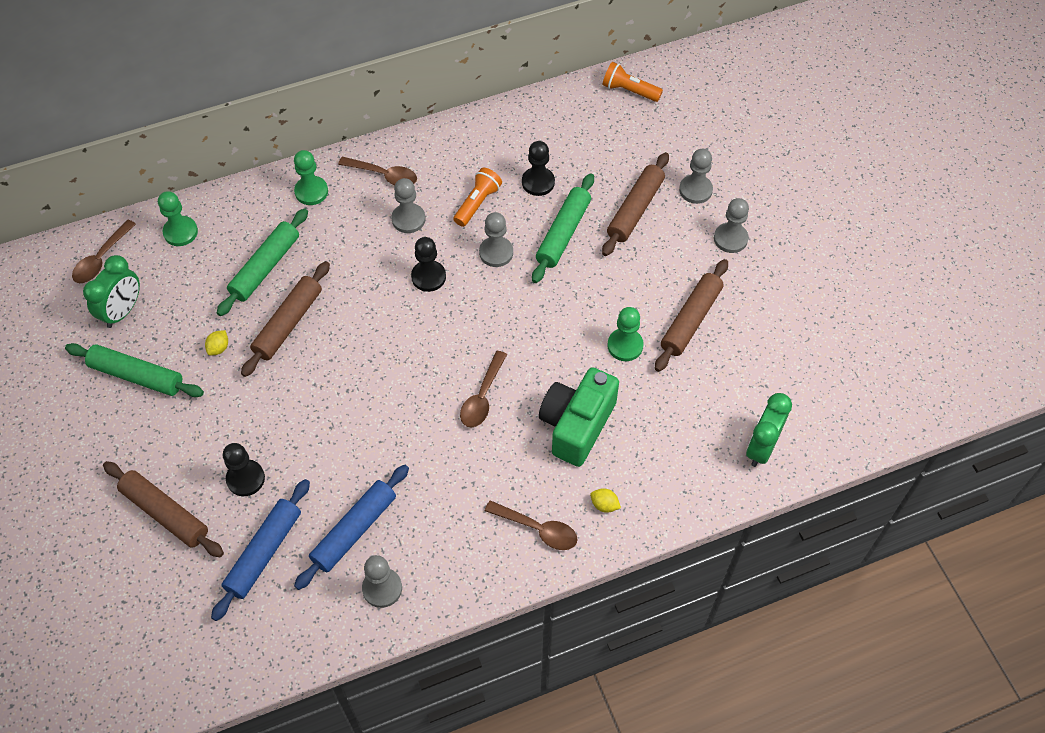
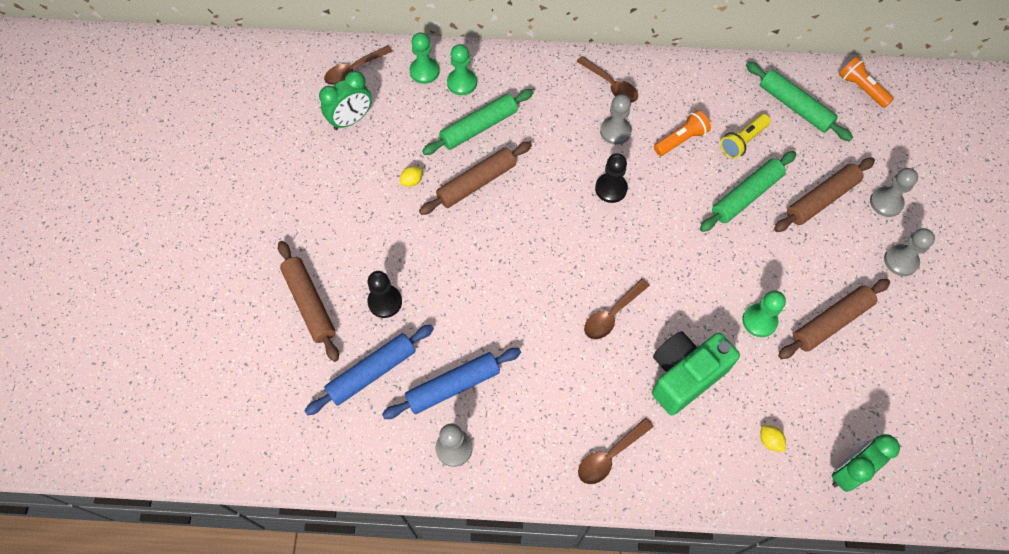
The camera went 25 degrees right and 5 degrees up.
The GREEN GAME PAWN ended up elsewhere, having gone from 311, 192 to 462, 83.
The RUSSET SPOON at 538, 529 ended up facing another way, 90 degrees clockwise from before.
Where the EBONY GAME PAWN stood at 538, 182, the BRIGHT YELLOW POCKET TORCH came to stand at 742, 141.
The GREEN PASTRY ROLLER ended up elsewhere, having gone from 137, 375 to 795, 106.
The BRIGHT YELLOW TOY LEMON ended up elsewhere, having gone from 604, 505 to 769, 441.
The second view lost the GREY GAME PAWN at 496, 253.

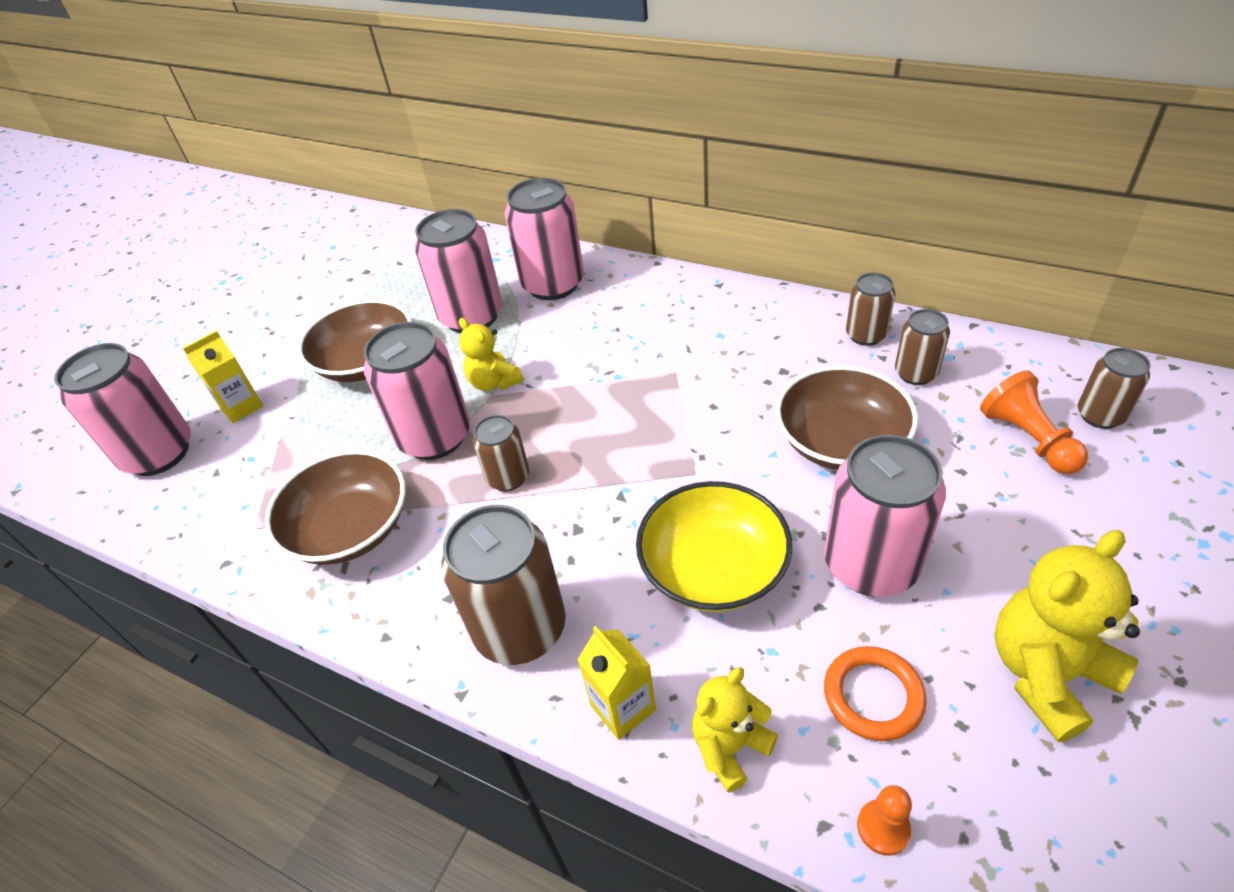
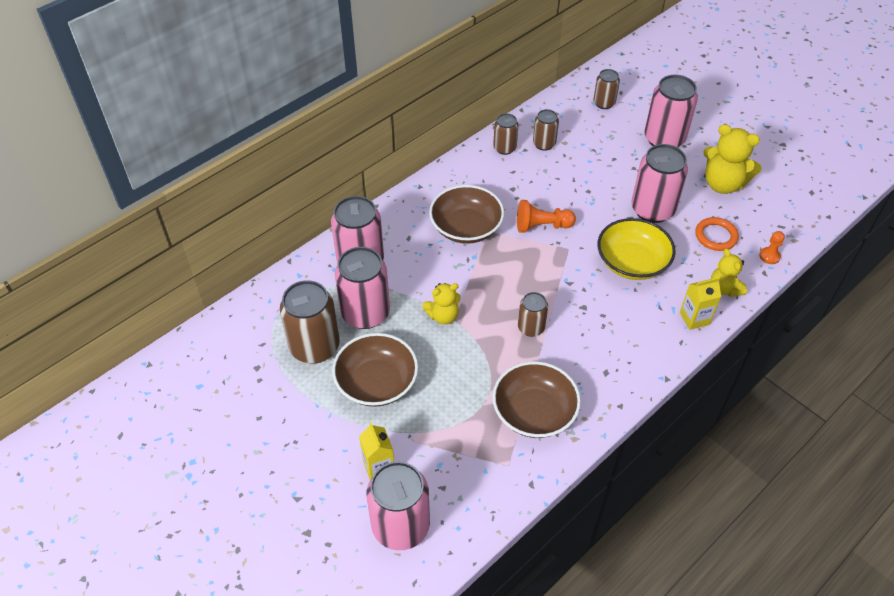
The camera went 75 degrees left and 5 degrees up.
The RUSSET SODA CAN ended up elsewhere, having gone from 520, 629 to 315, 347.
The RUSSET BOWL ended up elsewhere, having gone from 841, 442 to 466, 227.
The ORANGE GAME PAWN ended up elsewhere, having gone from 1028, 439 to 542, 226.
The ROSY SODA CAN ended up elsewhere, having gone from 435, 437 to 664, 139.
The BRIGHT YELLOW TEDDY BEAR at 1047, 673 ended up facing another way, 45 degrees counterclockwise from before.

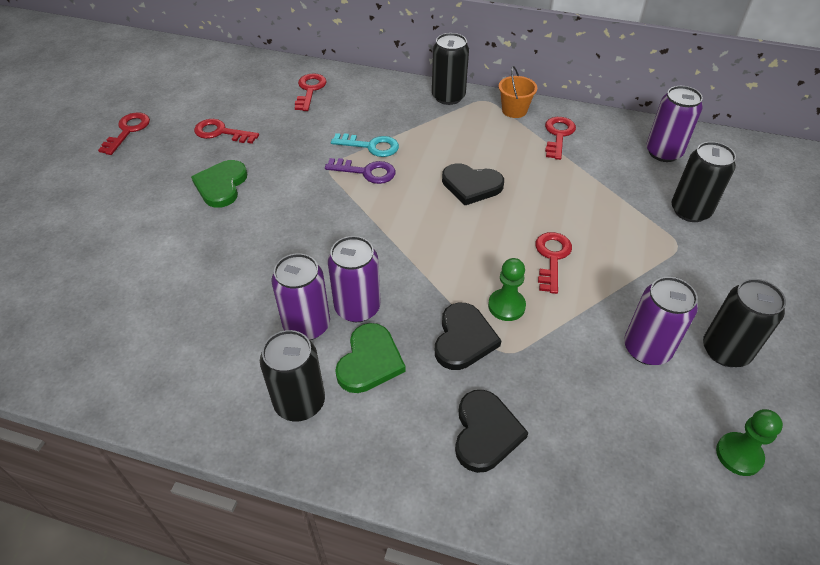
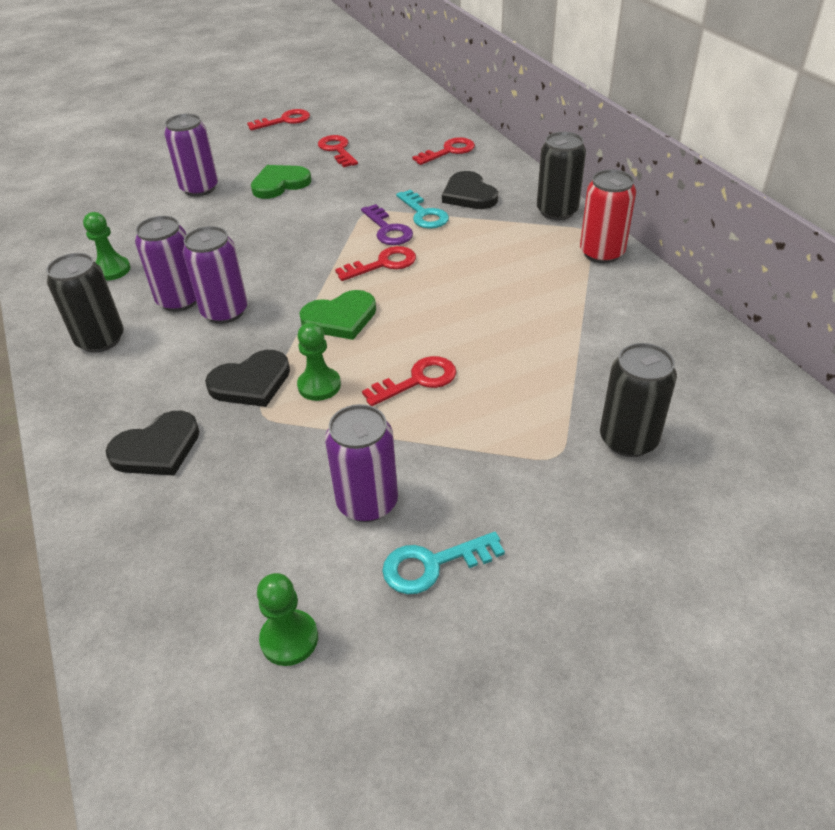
The camera went 50 degrees right and 5 degrees down.
The second view gained the GREEN GAME PAWN at 112, 270.
The VIOLET SODA CAN ended up elsewhere, having gone from 663, 152 to 199, 188.
The GREEN HEART ended up elsewhere, having gone from 369, 361 to 340, 318.
The CRIMSON KEY ended up elsewhere, having gone from 558, 135 to 383, 264.
Where the EBONY SODA CAN stood at 725, 351, the TEAL KEY came to stand at 433, 565.
The EBONY HEART ended up elsewhere, having gone from 471, 185 to 469, 194.
Where the ORANGE SAND BUCKET stood at 514, 110, the CRIMSON SODA CAN came to stand at 601, 253.

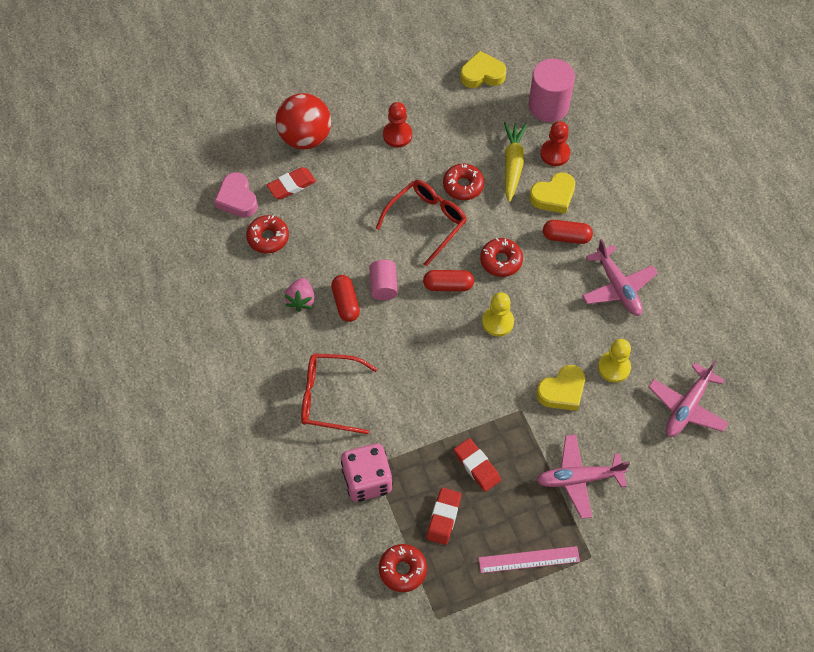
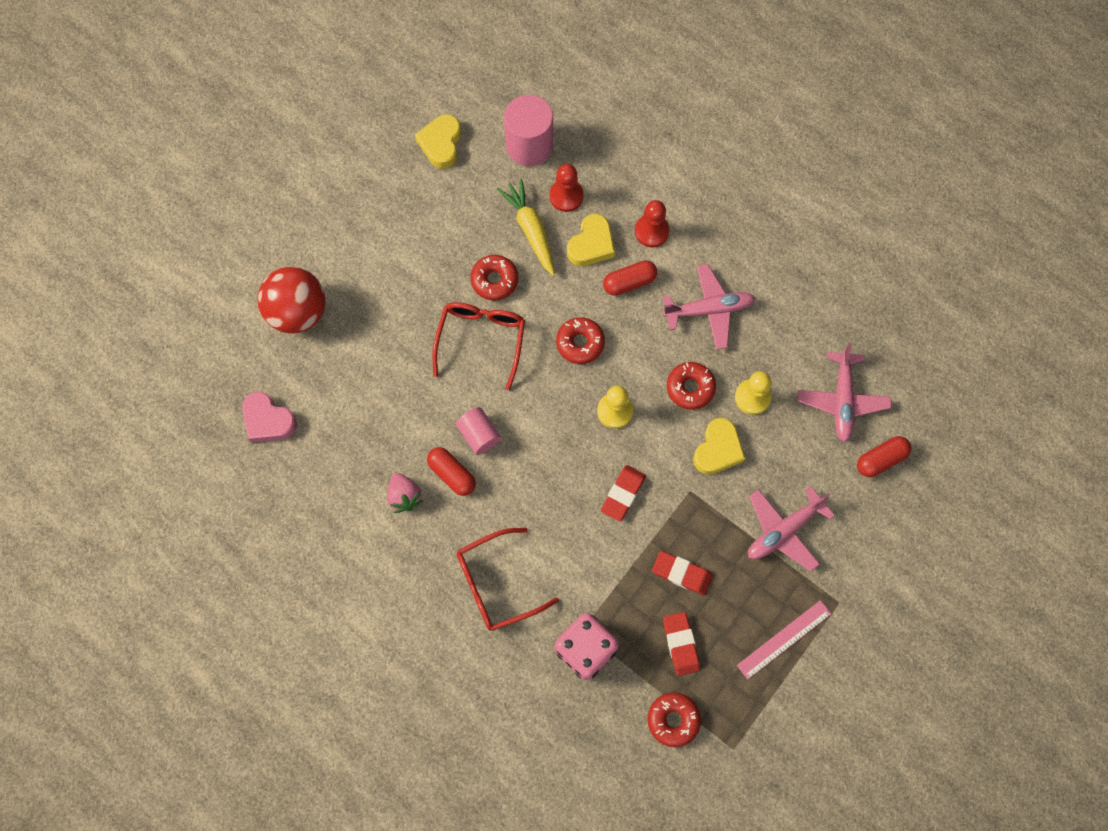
The camera went 30 degrees left and 10 degrees up.
The BRIGHT YELLOW HEART at 482, 74 ended up facing another way, 45 degrees counterclockwise from before.
The CRIMSON PENCIL ERASER ended up elsewhere, having gone from 291, 185 to 623, 494.
The CRIMSON GAME PAWN ended up elsewhere, having gone from 397, 135 to 651, 231.
The ROSY TOY PLANE at 618, 287 ended up facing another way, 45 degrees counterclockwise from before.
The CRIMSON GLAZED DONUT ended up elsewhere, having gone from 268, 238 to 690, 388.
The CRIMSON PILL SHAPE ended up elsewhere, having gone from 448, 285 to 881, 459.

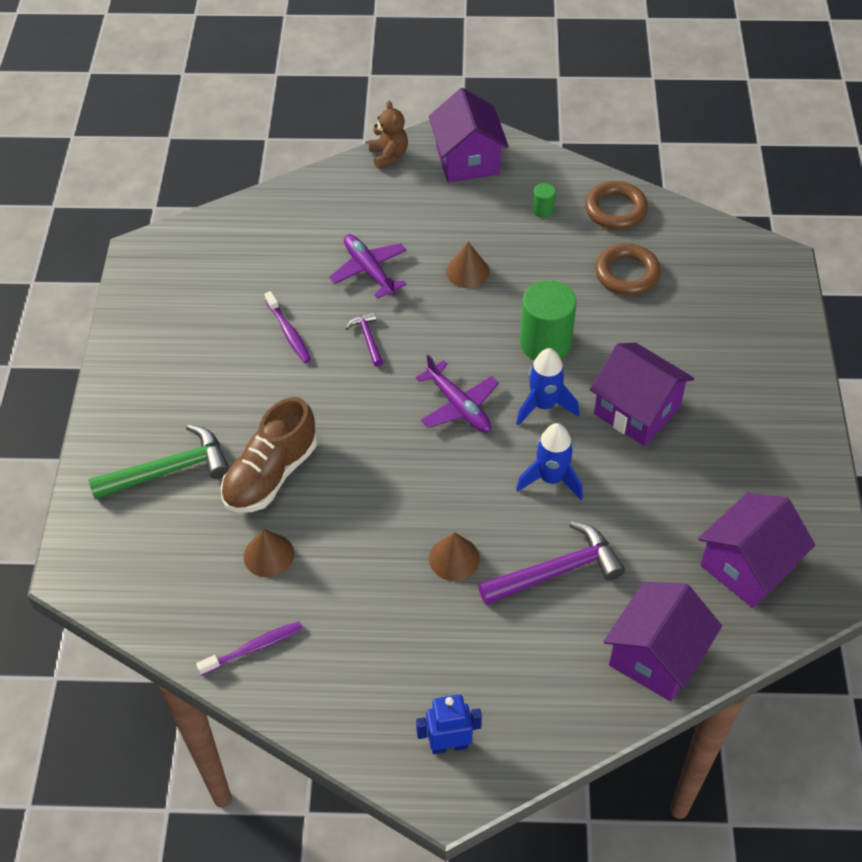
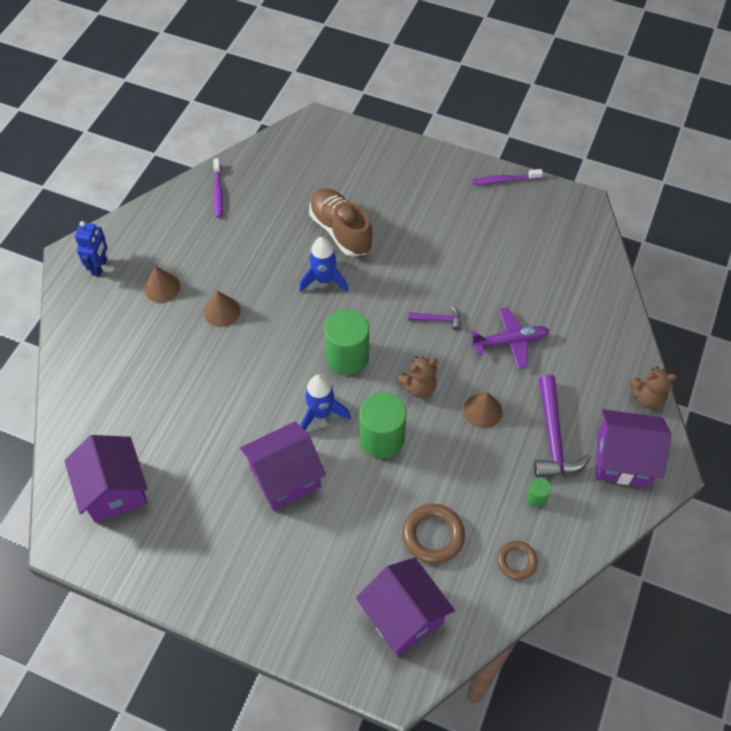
The camera went 110 degrees right and 5 degrees up.
The RUSSET CONE SHAPE ended up elsewhere, having gone from 269, 555 to 162, 287.
The BLUE TOY ROCKET ended up elsewhere, having gone from 551, 479 to 324, 280.
Where the VIOLET TOY PLANE stood at 458, 405, the GREEN SOLID CYLINDER came to stand at 347, 357.
The VIOLET COTTAGE ended up elsewhere, having gone from 656, 656 to 403, 616.
The second view gained the RUSSET TEDDY BEAR at 419, 387.
The VIOLET DENTAL BRUSH ended up elsewhere, having gone from 289, 332 to 504, 180.
The size of the RUSSET HOOP at 615, 209 changed by a factor of 0.64.
The VIOLET HAMMER ended up elsewhere, having gone from 556, 571 to 553, 437.
The second view lost the GREEN HAMMER at 169, 470.

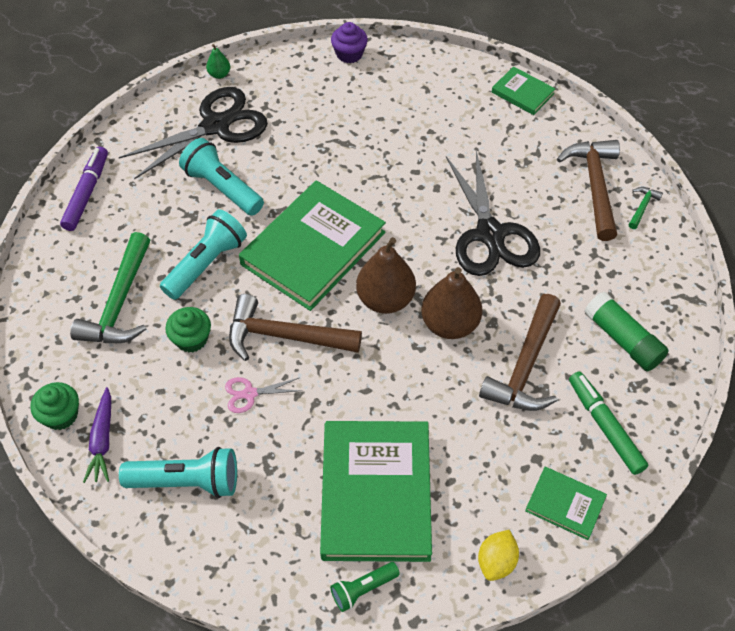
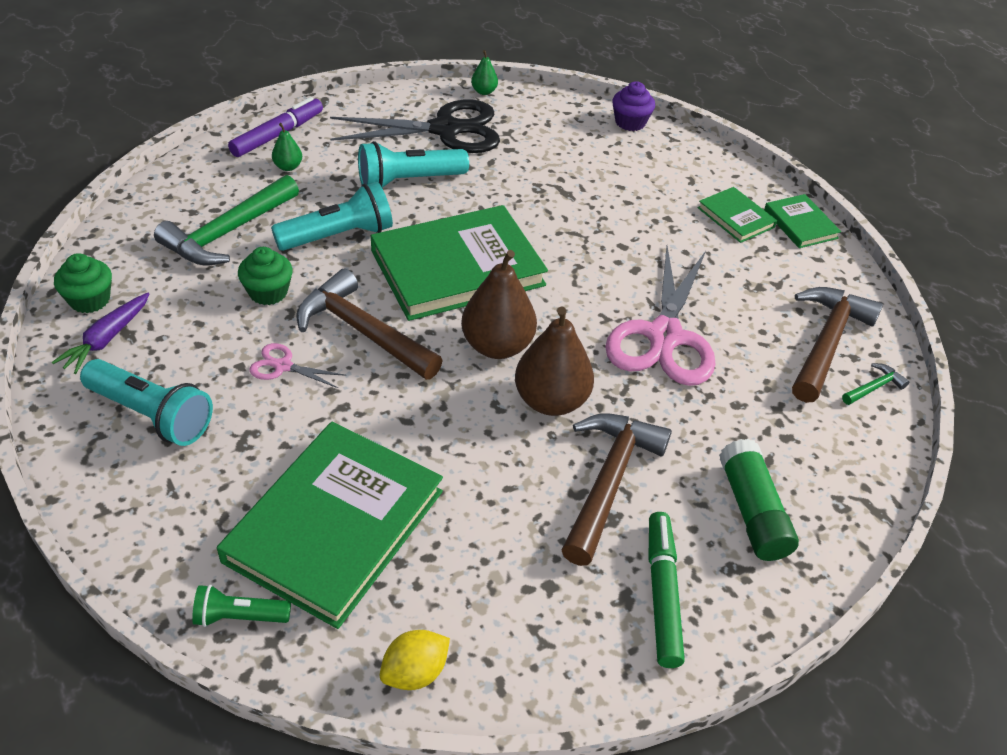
The camera went 25 degrees right and 10 degrees down.
The second view gained the GREEN TOY PEAR at 288, 167.
The TEAL POCKET TORCH at 222, 188 ended up facing another way, 90 degrees counterclockwise from before.
The RUSSET HAMMER at 525, 365 ended up facing another way, 150 degrees clockwise from before.
What was the EBONY SCISSORS at 490, 234 turned into the ROSY SCISSORS at 664, 336.
The GREEN HARDBACK ended up elsewhere, having gone from 565, 504 to 735, 217.

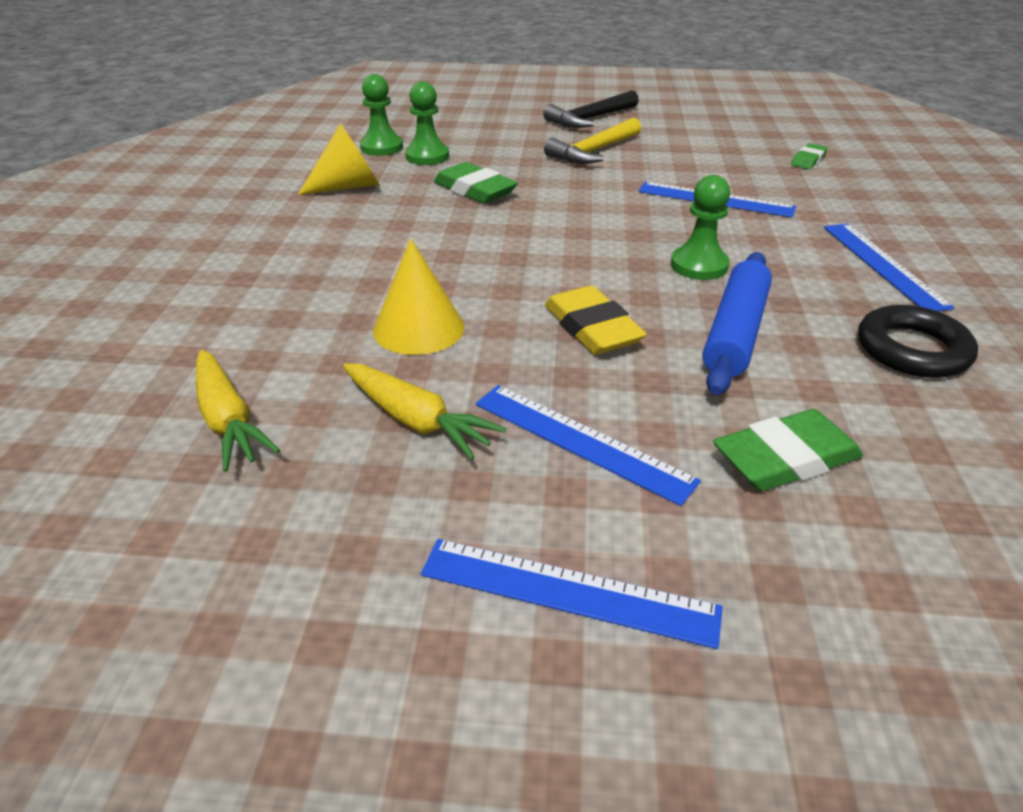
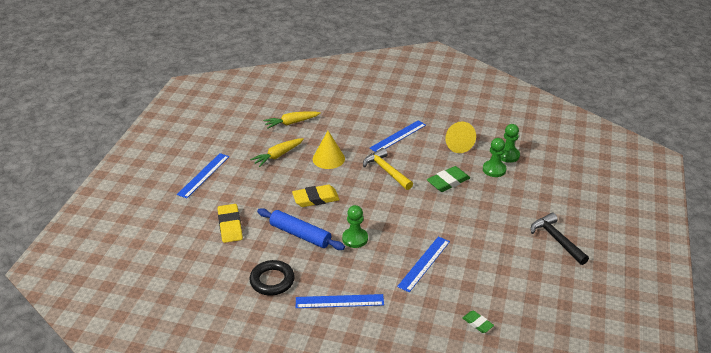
The camera went 100 degrees right and 0 degrees up.
What was the GREEN PENCIL ERASER at 785, 458 turned into the BRIGHT YELLOW PENCIL ERASER at 230, 226.
The BRIGHT YELLOW HAMMER ended up elsewhere, having gone from 593, 151 to 386, 171.
The BLUE STRAIGHTEDGE ended up elsewhere, having gone from 581, 441 to 398, 136.

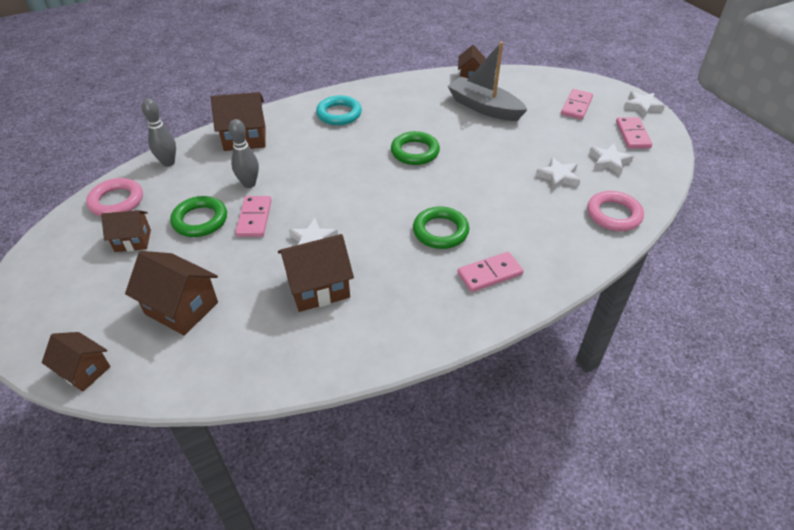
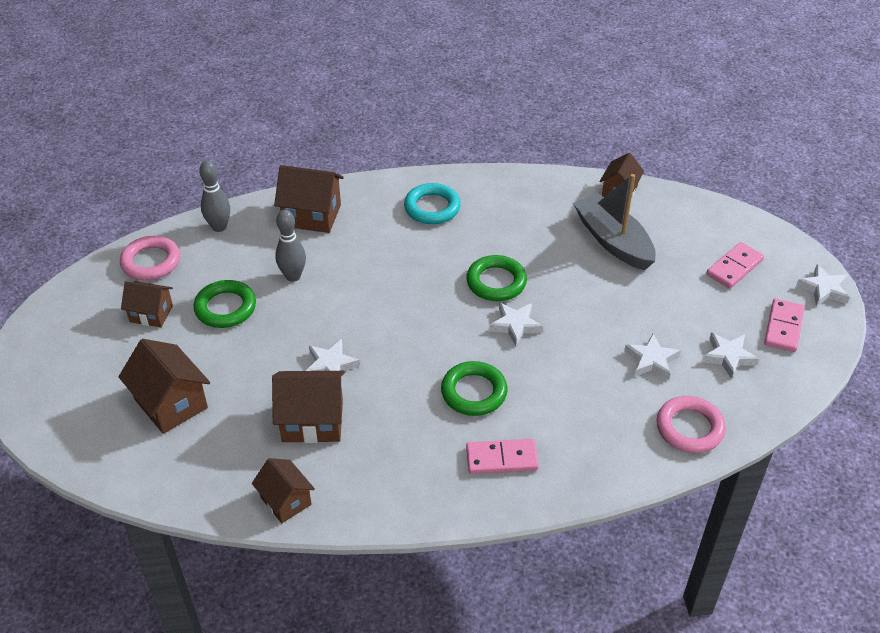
The camera went 20 degrees right and 0 degrees up.
The RUSSET COTTAGE ended up elsewhere, having gone from 84, 370 to 286, 501.
The second view gained the PURE WHITE STAR at 515, 325.
The second view lost the ROSY DOMINO PIECE at 254, 218.

